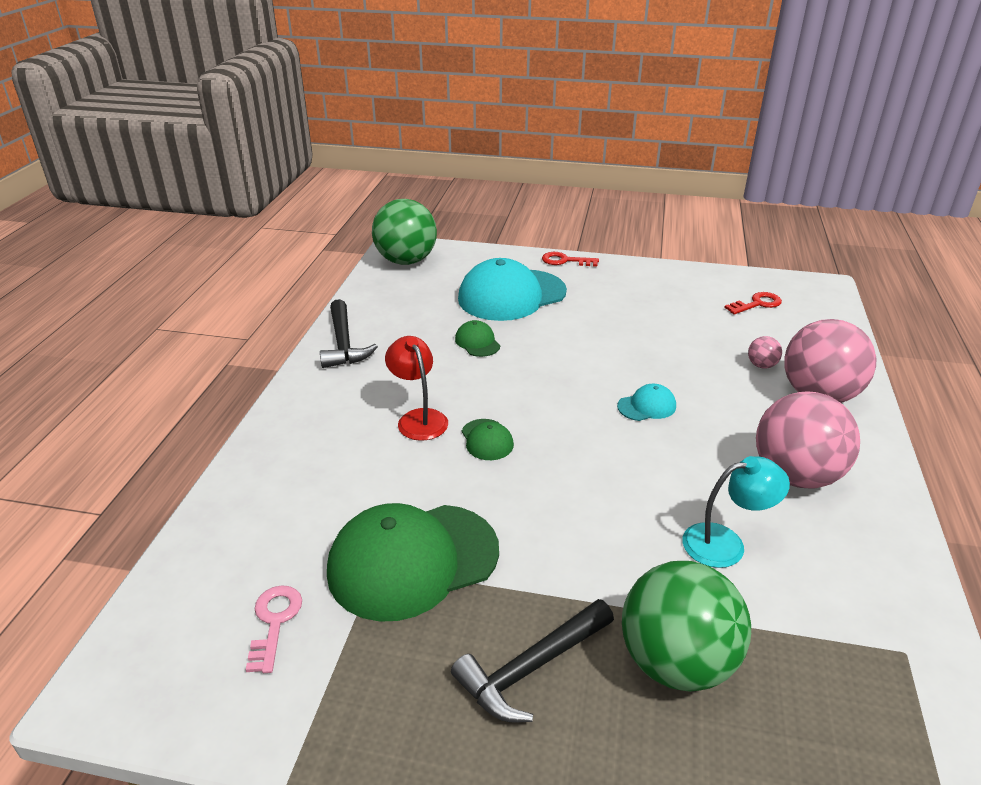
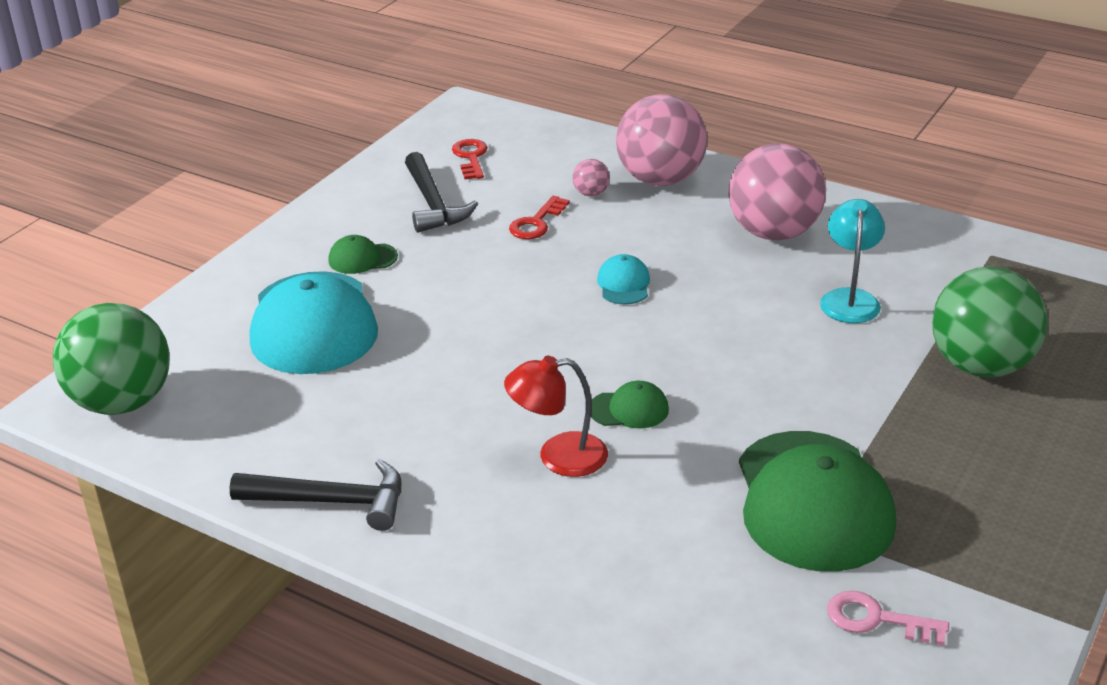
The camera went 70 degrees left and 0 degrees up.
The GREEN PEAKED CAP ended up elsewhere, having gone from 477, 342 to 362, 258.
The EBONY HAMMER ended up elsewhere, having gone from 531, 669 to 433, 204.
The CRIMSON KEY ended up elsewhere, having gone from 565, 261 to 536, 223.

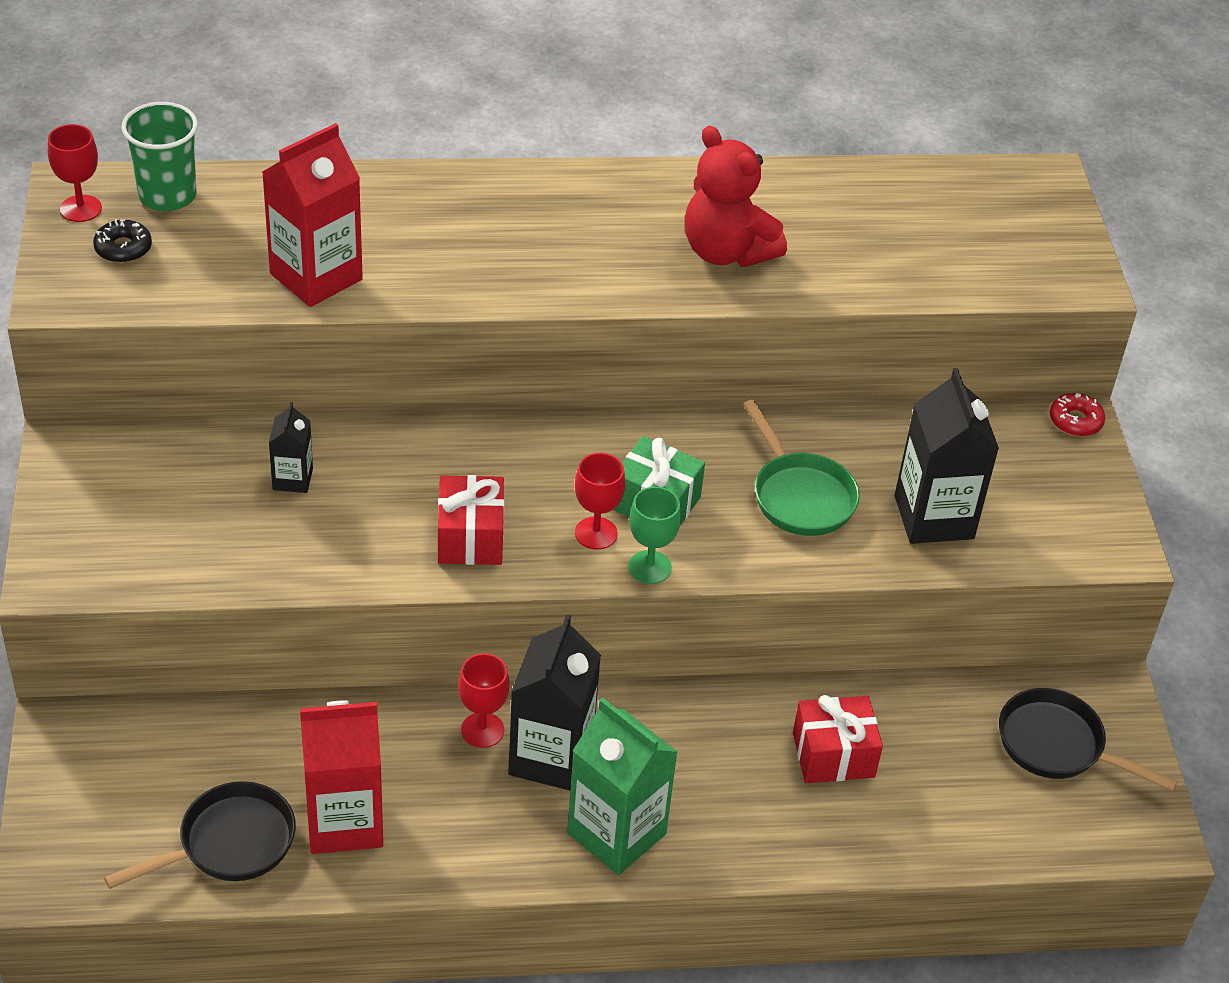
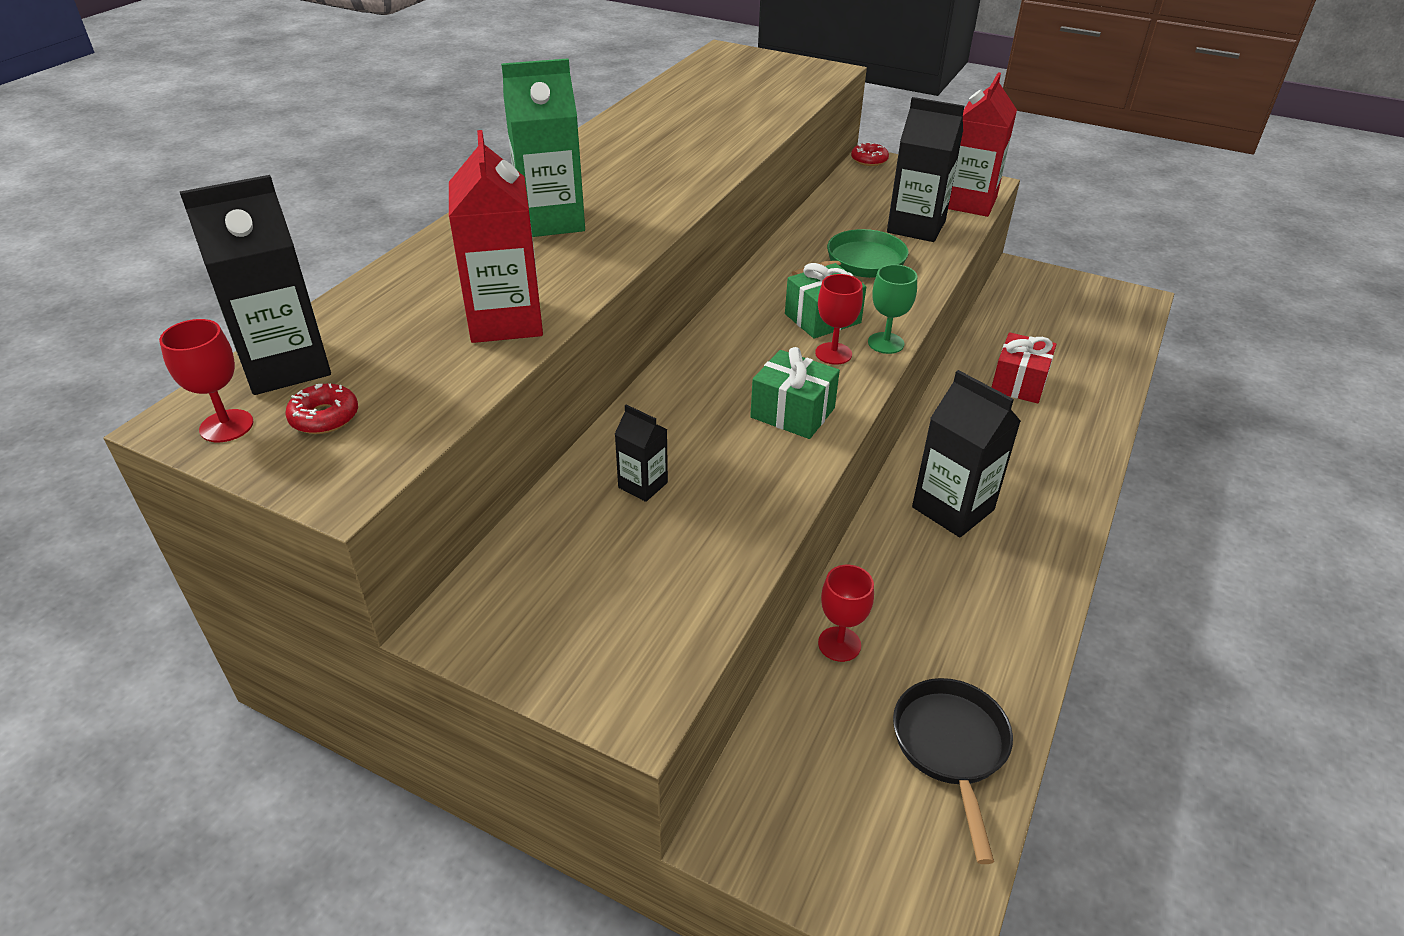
The camera went 55 degrees left and 5 degrees down.
Where the GREEN BEAKER stood at 167, 195, the EBONY CARTON came to stand at 286, 366.
What was the EBONY GLAZED DONUT at 123, 248 turned into the CRIMSON GLAZED DONUT at 324, 417.
The GREEN CARTON ended up elsewhere, having gone from 616, 833 to 551, 221.
What was the CRIMSON GIFT at 470, 537 turned into the GREEN GIFT at 792, 413.
The GREEN SKILLET at 800, 495 ended up facing another way, 45 degrees counterclockwise from before.
The CRIMSON WINE GLASS ended up elsewhere, having gone from 482, 730 to 839, 644.
The CRIMSON CARTON ended up elsewhere, having gone from 344, 821 to 969, 203.
The second view lost the CRIMSON TEDDY BEAR at 726, 252.
The second view lost the EBONY SKILLET at 1058, 746.

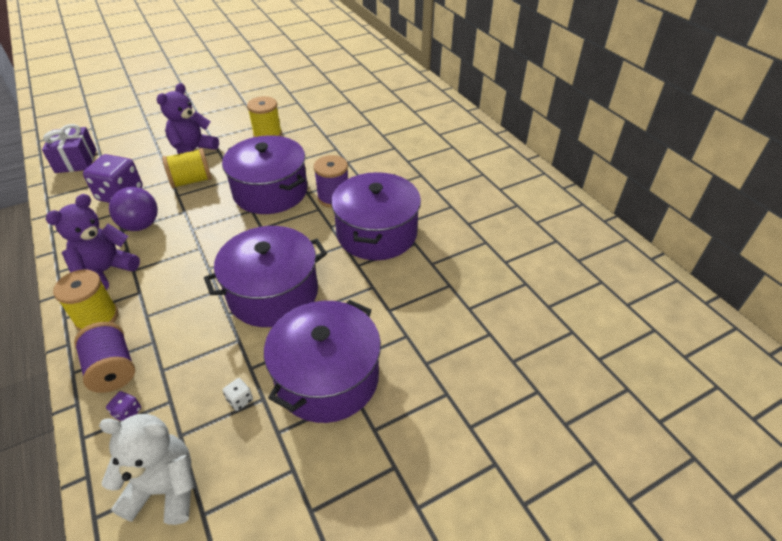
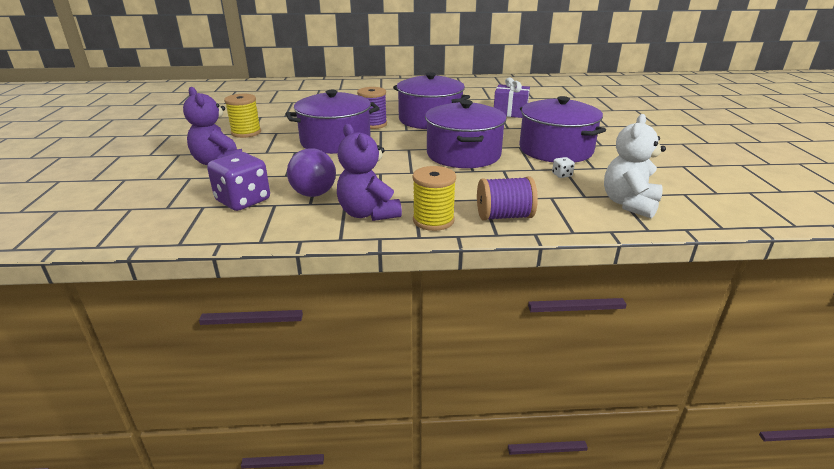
The camera went 65 degrees left and 15 degrees down.
The VIOLET GIFT ended up elsewhere, having gone from 76, 161 to 510, 112.
The second view lost the VIOLET DICE at 128, 412.
The second view lost the BRIGHT YELLOW REEL OF THREAD at 191, 181.

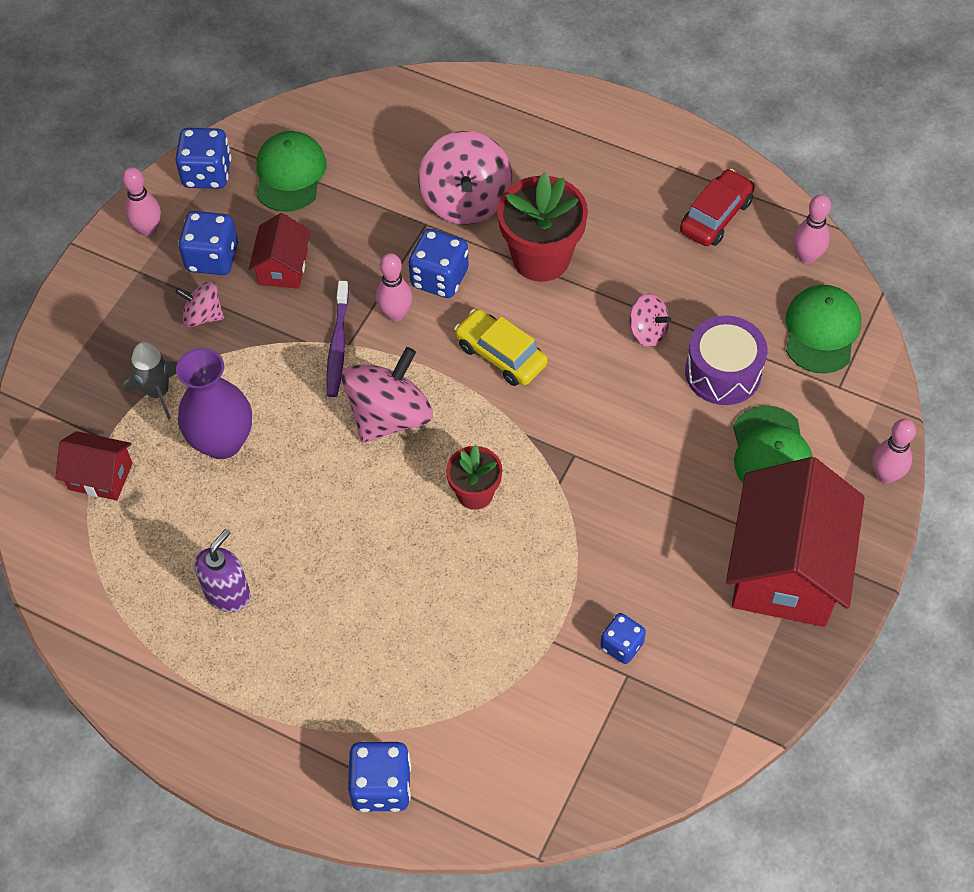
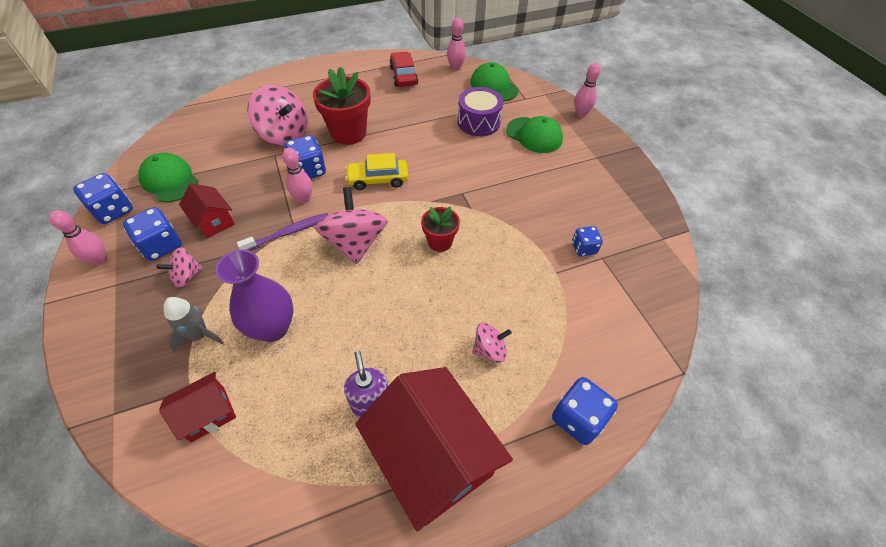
The camera went 50 degrees left and 5 degrees down.
The VIOLET DENTAL BRUSH at 338, 345 ended up facing another way, 75 degrees counterclockwise from before.
The CRIMSON COTTAGE ended up elsewhere, having gone from 786, 568 to 432, 457.
The ROSY SPINNING TOP ended up elsewhere, having gone from 647, 332 to 489, 349.

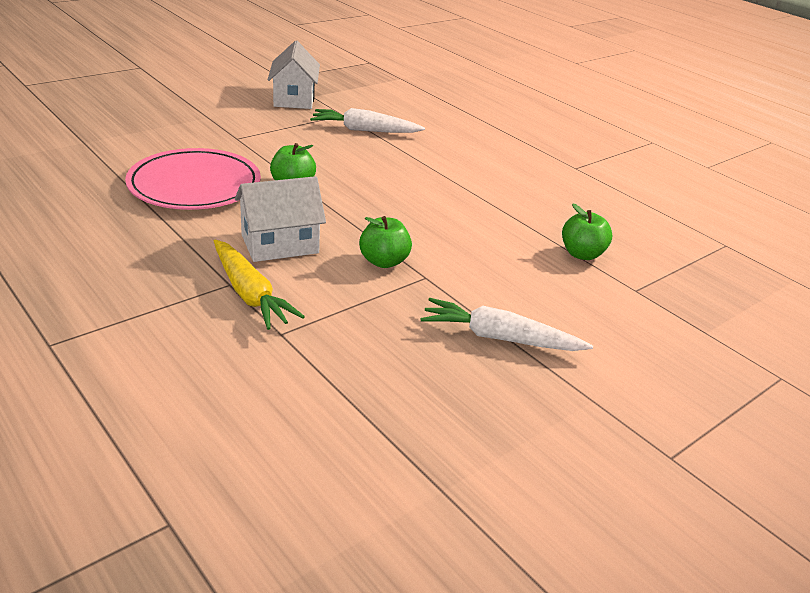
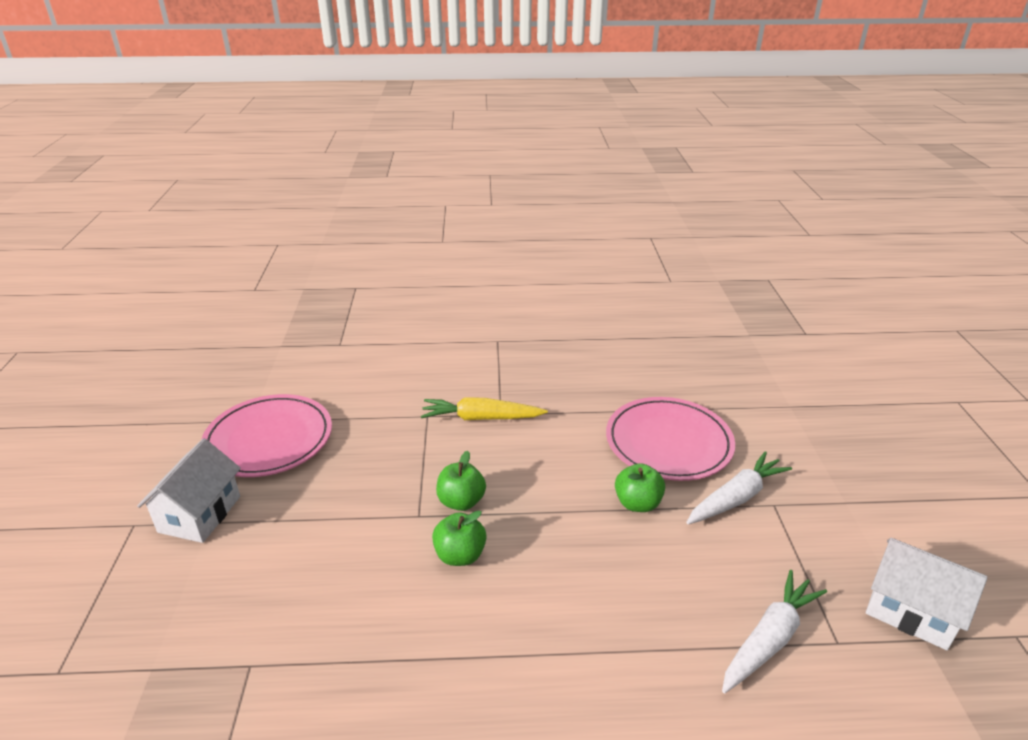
The camera went 130 degrees right and 0 degrees up.
The PURE WHITE COTTAGE ended up elsewhere, having gone from 280, 244 to 200, 514.
The second view gained the ROSY PLATE at 269, 439.
The GREEN TOY APPLE ended up elsewhere, having gone from 582, 254 to 460, 555.
The PURE WHITE TOY CARROT ended up elsewhere, having gone from 499, 338 to 736, 498.

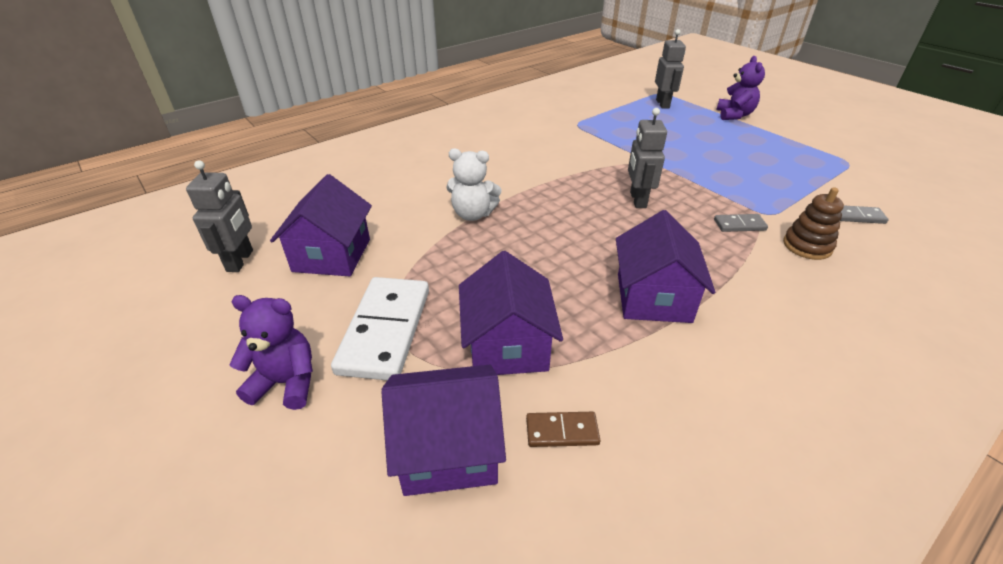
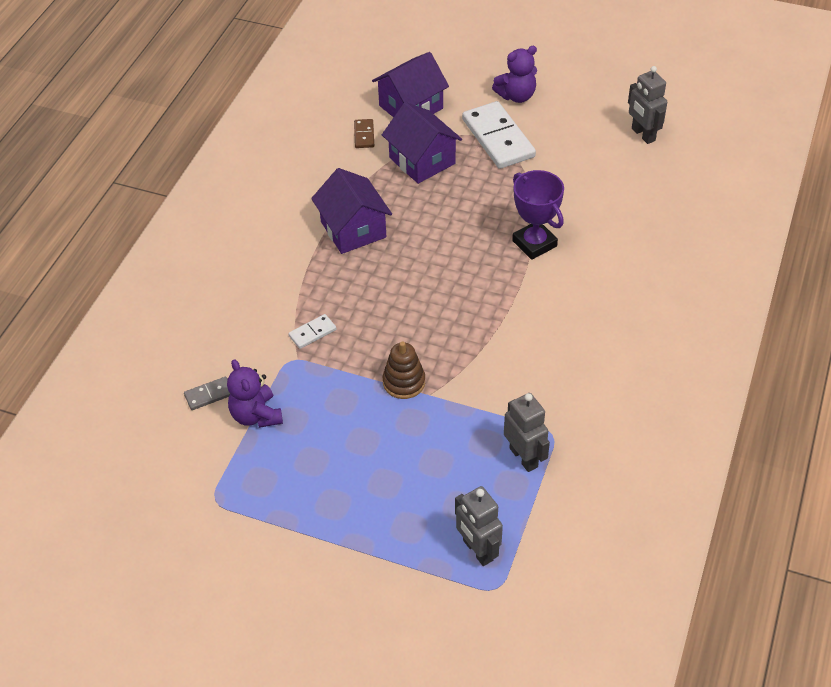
The camera went 150 degrees right and 10 degrees up.
The VIOLET TEDDY BEAR ended up elsewhere, having gone from 734, 115 to 256, 415.
What was the GREY DOMINO PIECE at 739, 225 turned into the PURE WHITE DOMINO PIECE at 312, 333.
The RUSSET DOMINO PIECE at 562, 431 ended up facing another way, 60 degrees counterclockwise from before.
The RUSSET STACKING TOY ended up elsewhere, having gone from 807, 246 to 404, 382.
The GREY ROBOT FIGURE ended up elsewhere, having gone from 637, 200 to 524, 457.
Where the PURE WHITE TEDDY BEAR stood at 473, 214, the VIOLET PRIZE CUP came to stand at 534, 243.
The second view lost the VIOLET COTTAGE at 332, 255.

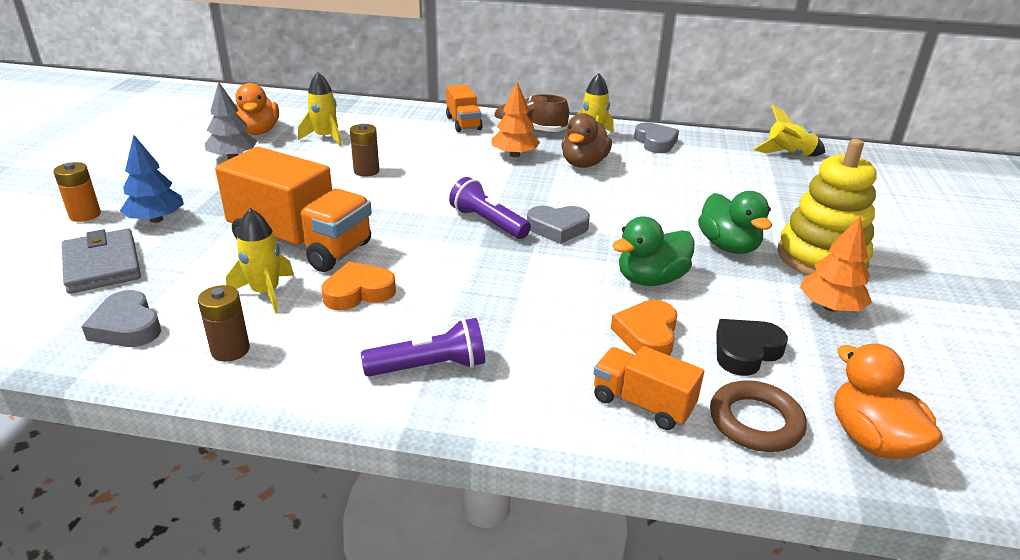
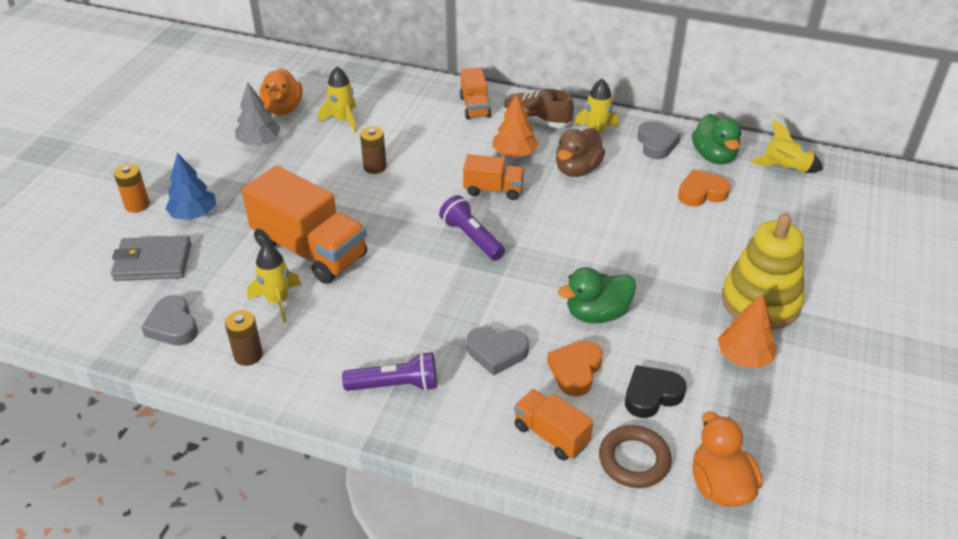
The camera went 10 degrees right and 10 degrees up.
The GREY CARD WALLET at 102, 265 ended up facing another way, 75 degrees counterclockwise from before.
The second view gained the ORANGE TOY TRUCK at 493, 190.
The GREY HEART ended up elsewhere, having gone from 557, 228 to 497, 352.
The ORANGE HEART ended up elsewhere, having gone from 358, 292 to 701, 193.
The GREEN TOY DUCK ended up elsewhere, having gone from 728, 246 to 714, 156.

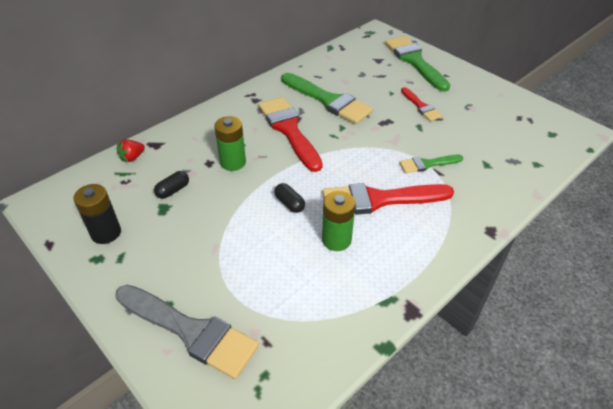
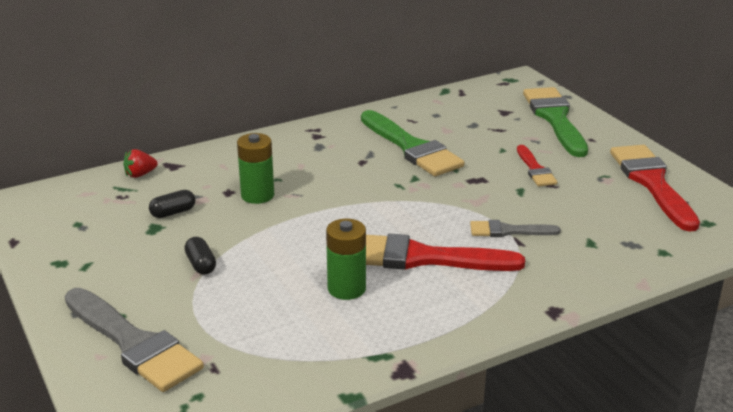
The camera went 15 degrees right and 15 degrees down.
The EBONY PILL SHAPE ended up elsewhere, having gone from 289, 203 to 201, 264.
What was the GREEN PAINTBRUSH at 427, 164 turned into the GREY PAINTBRUSH at 508, 231.
The CRIMSON PAINTBRUSH ended up elsewhere, having gone from 289, 130 to 652, 183.
The second view lost the EBONY AA BATTERY at 106, 233.

